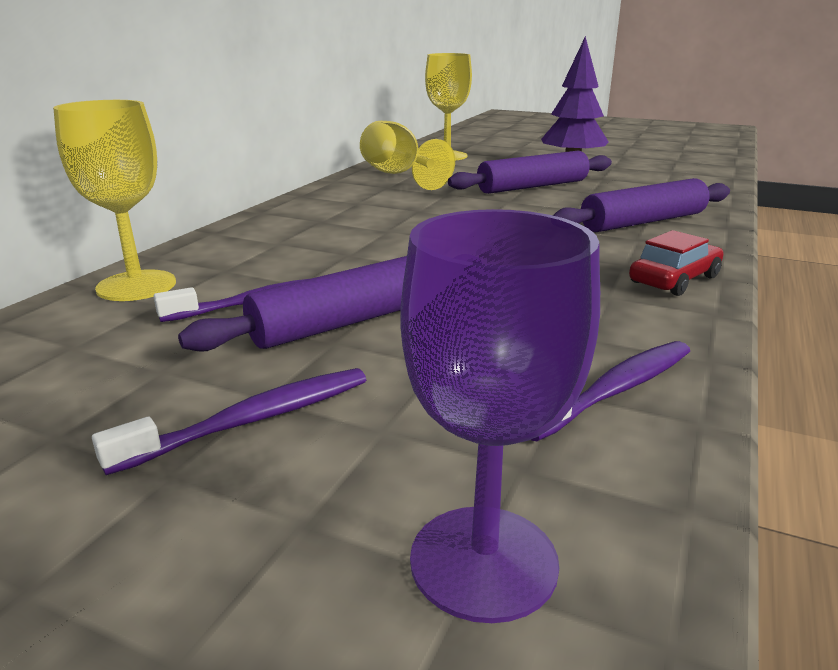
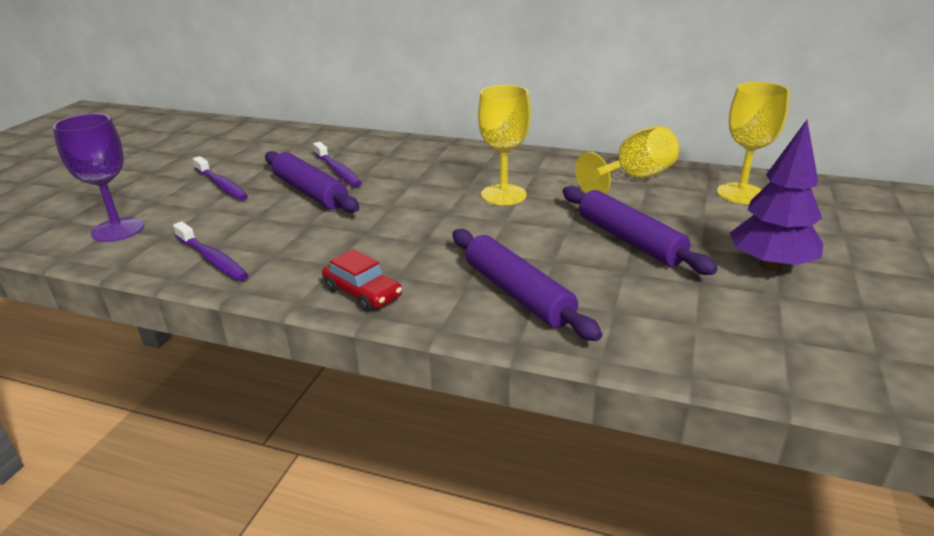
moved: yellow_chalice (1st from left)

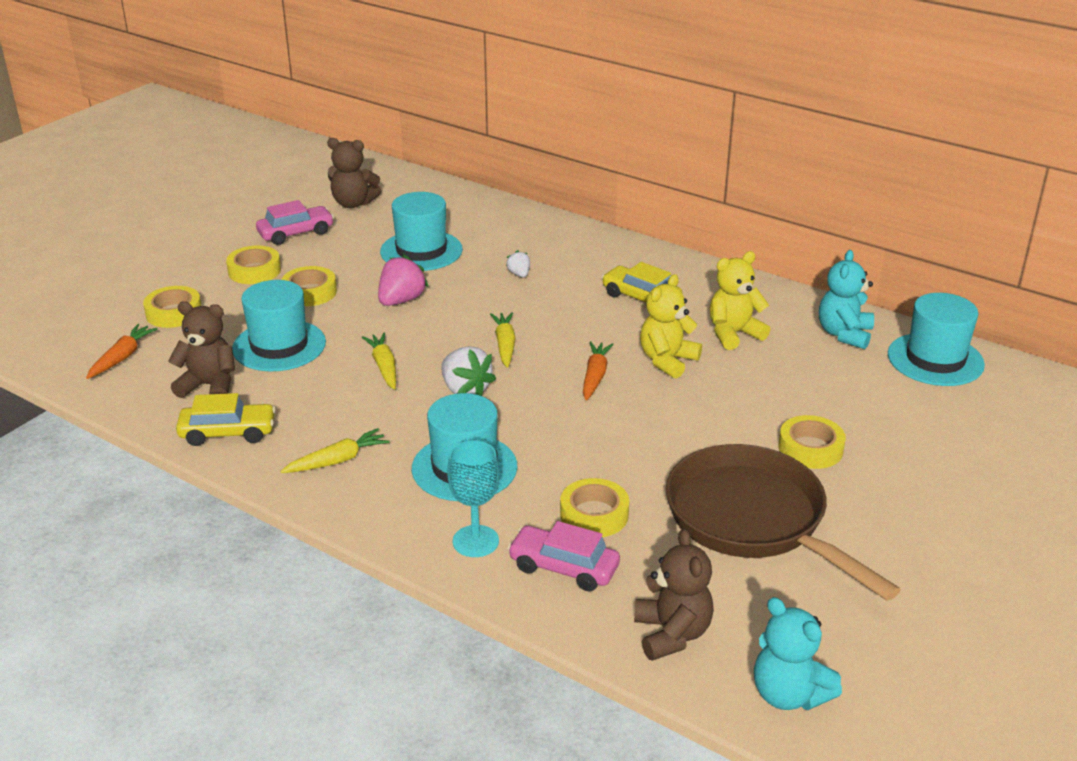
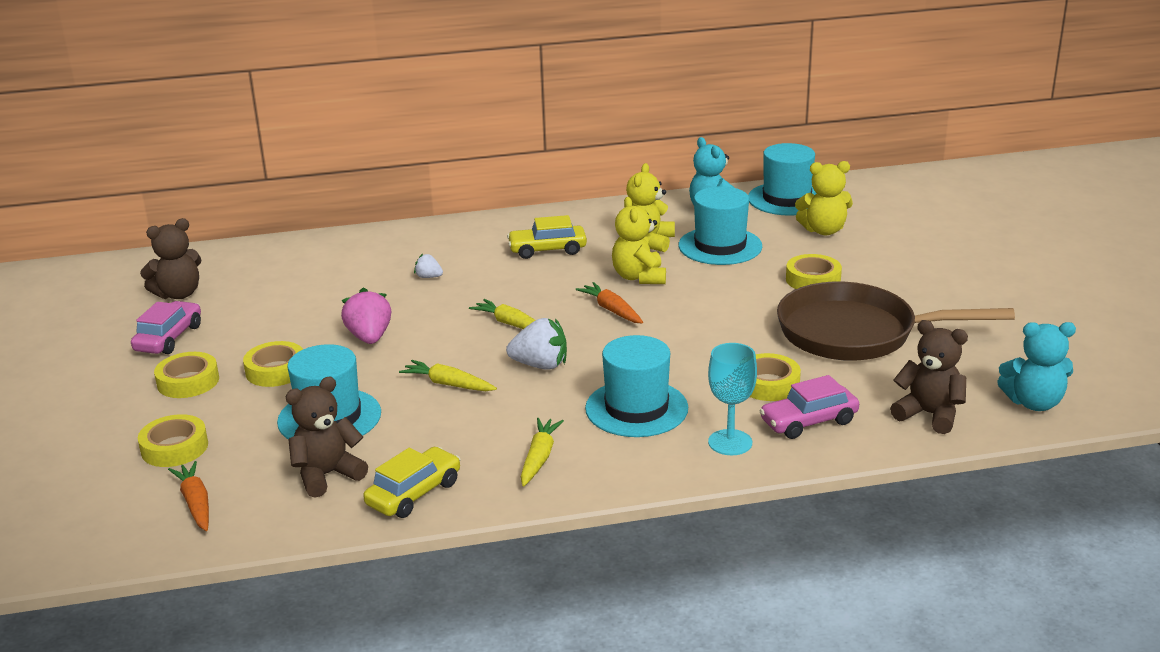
added: yellow_stuffed_bear (3rd from left)
moved: aqua_tall_hat (2nd from left in the first image) to aqua_tall_hat (3rd from left)

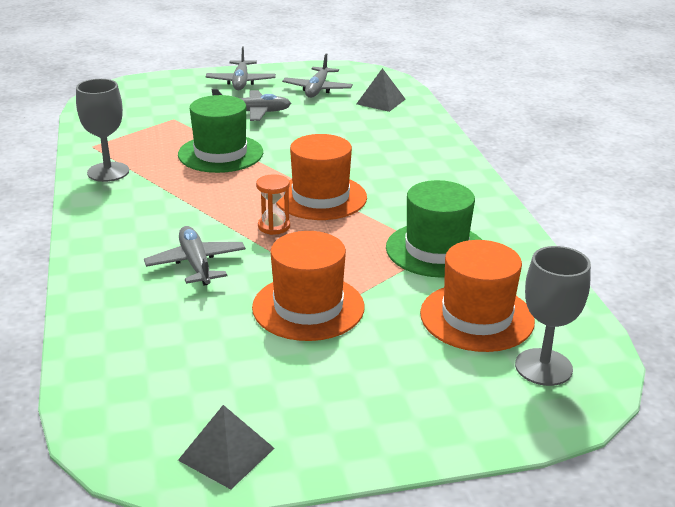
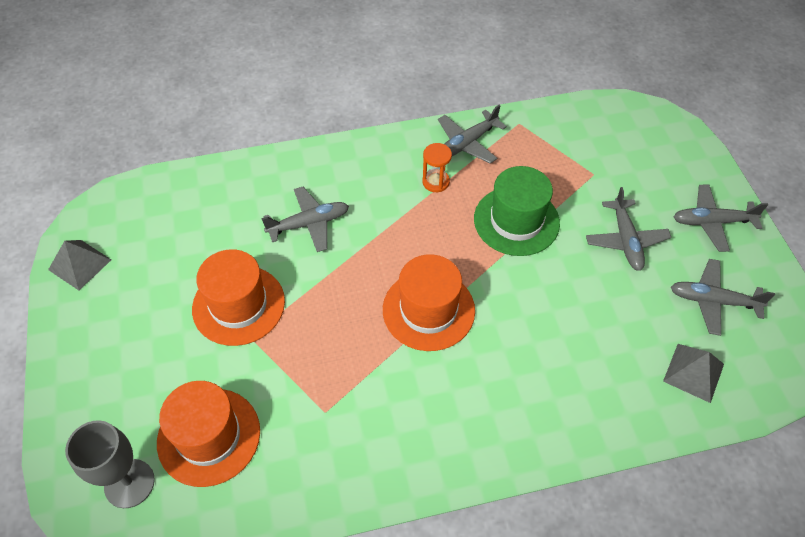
removed: leaf-green_tall_hat (2nd from left)
moved: orange_hourglass
replaced: ash-grey_chalice (1st from left) to ash-grey_toy_plane (2nd from left)

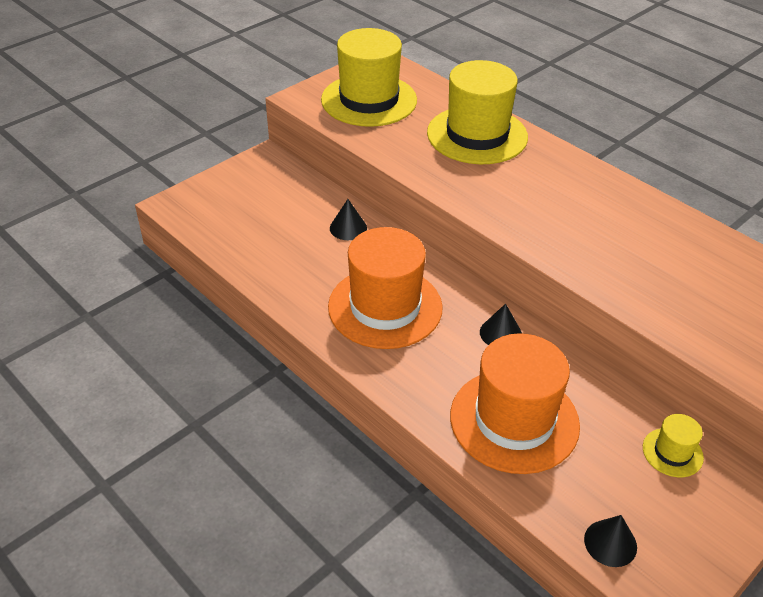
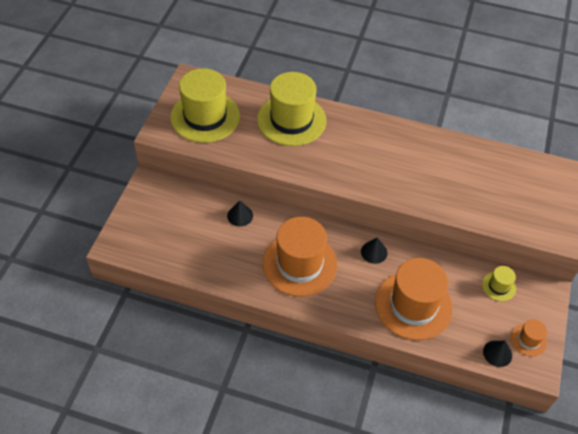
added: orange_tall_hat (3rd from left)

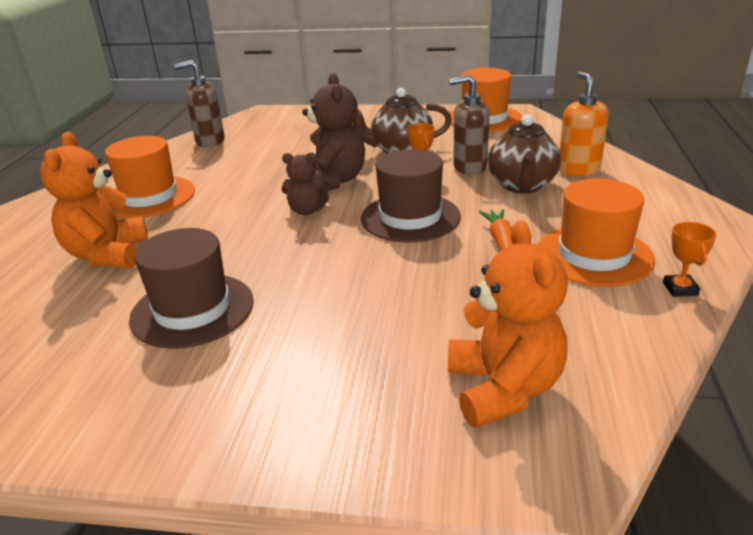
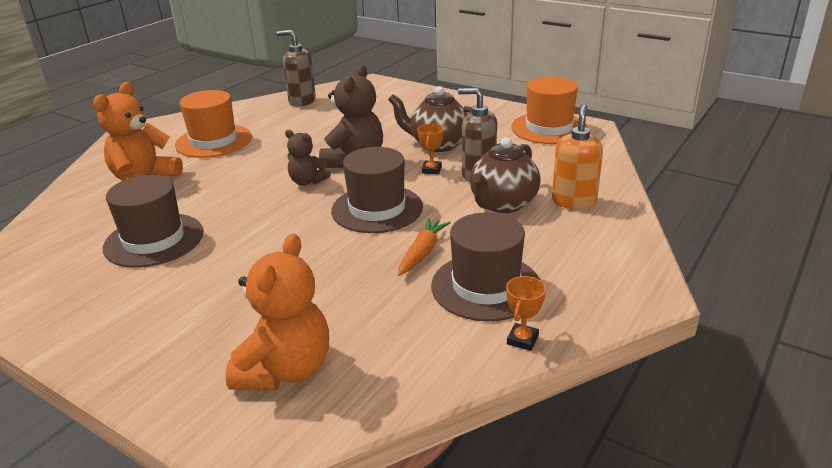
recoloured: orange_tall_hat (3rd from left) to dark_brown_tall_hat (3rd from left)

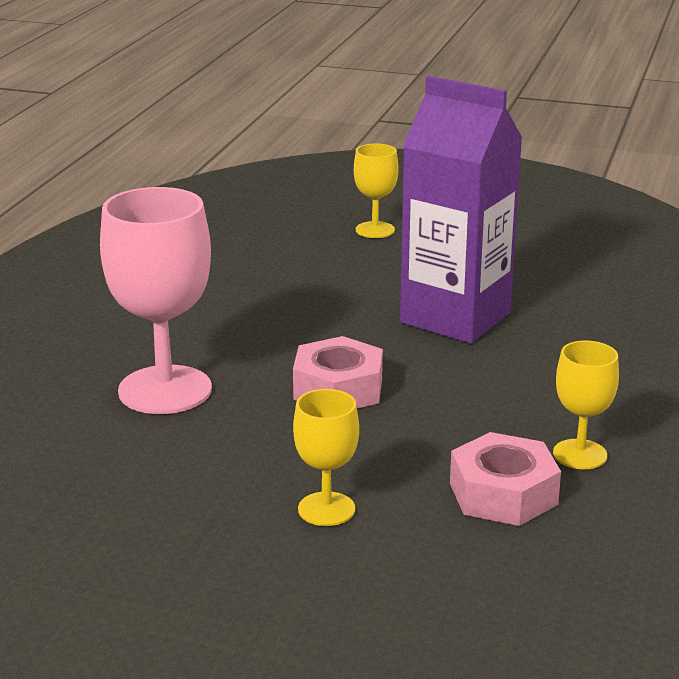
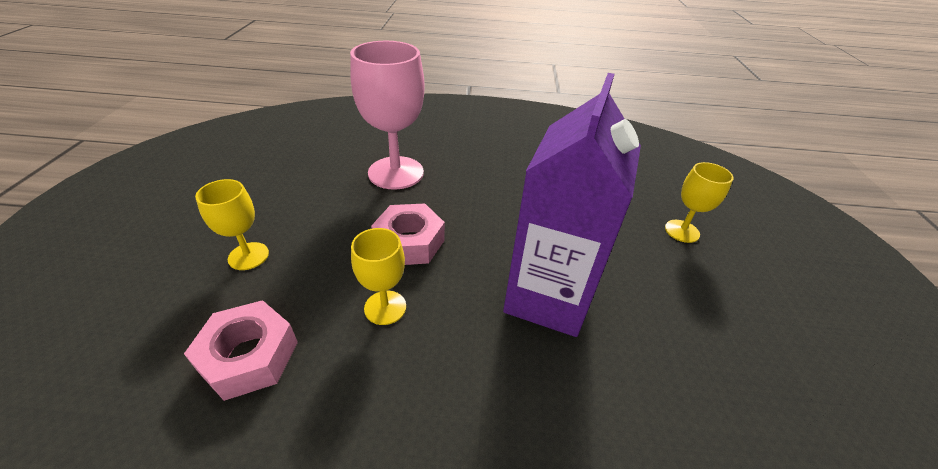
moved: yellow_chalice (3rd from left in the first image) to yellow_chalice (2nd from left)

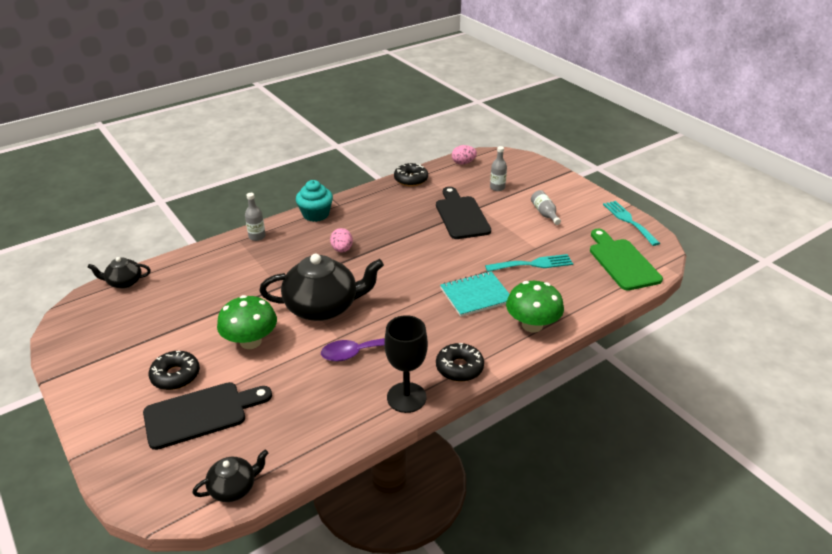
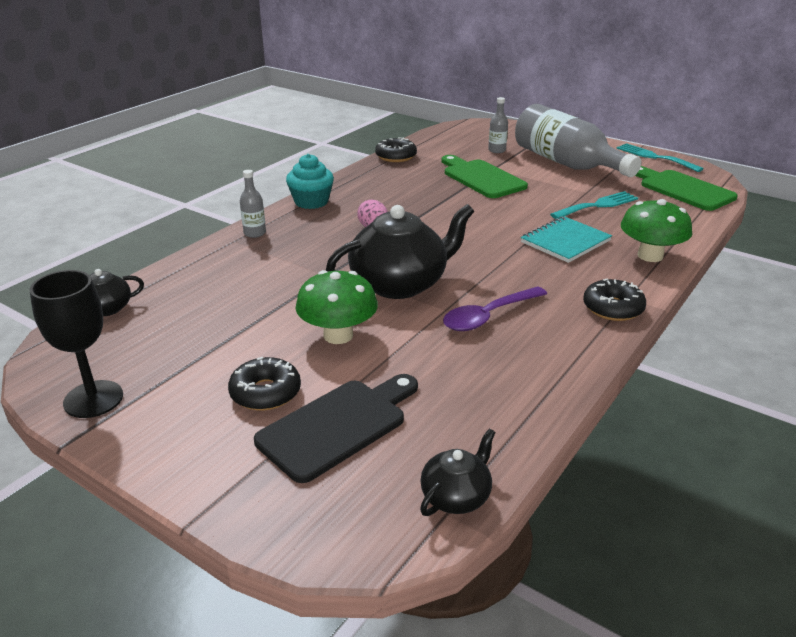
removed: rosy_egg_shape (2nd from left)
moved: black_chalice
recoloured: black_cutting_board (2nd from left) to leaf-green_cutting_board (1st from left)
resized: ash-grey_flask (3rd from left) x2.49

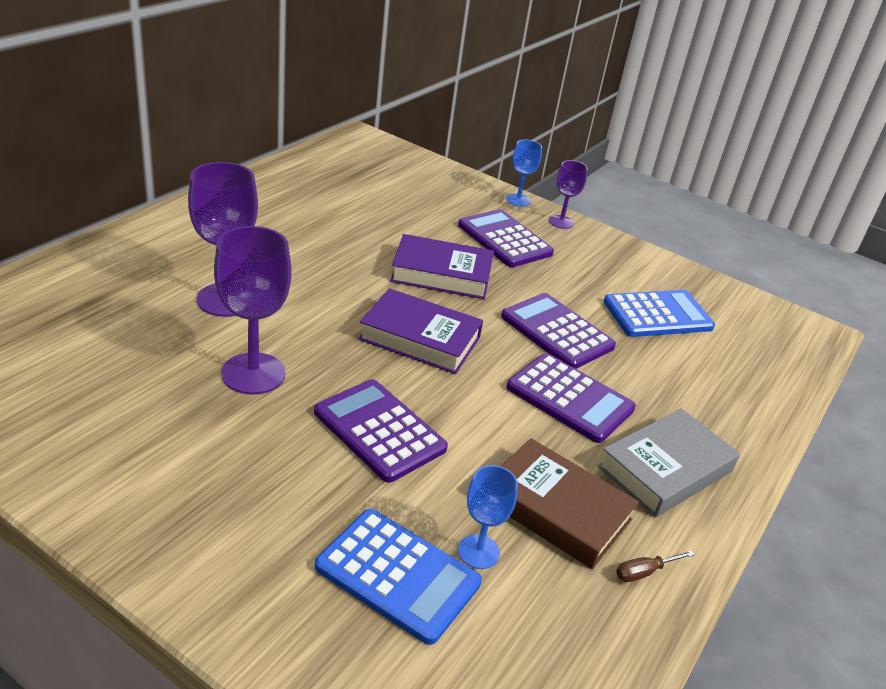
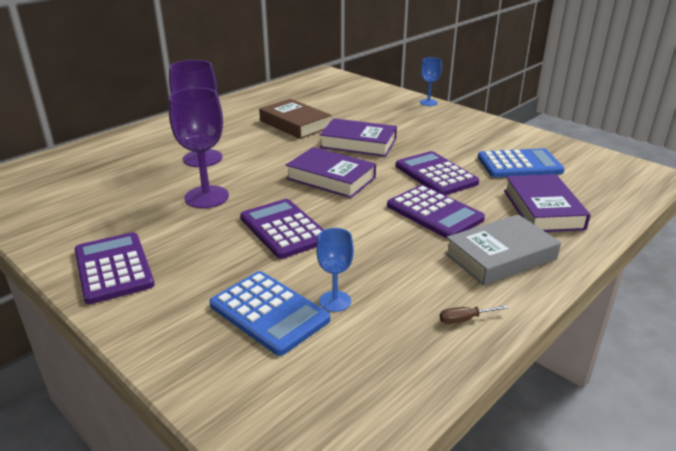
removed: purple_chalice (3rd from left)
added: purple_hardcover (3rd from left)
moved: purple_pocket_calculator (2nd from left in the first image) to purple_pocket_calculator (1st from left); dark_brown_hardcover

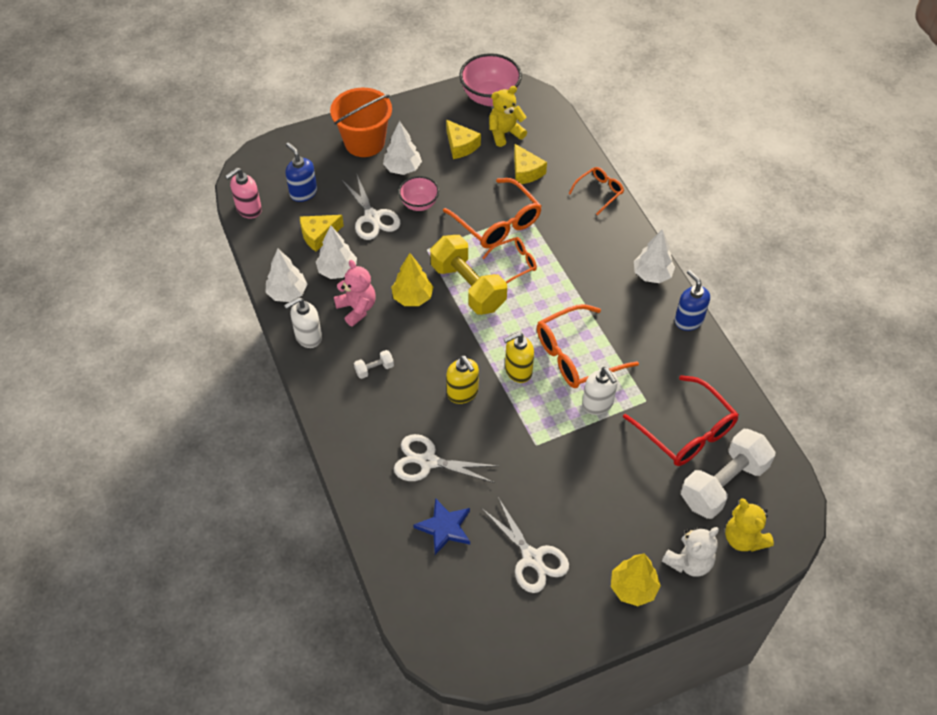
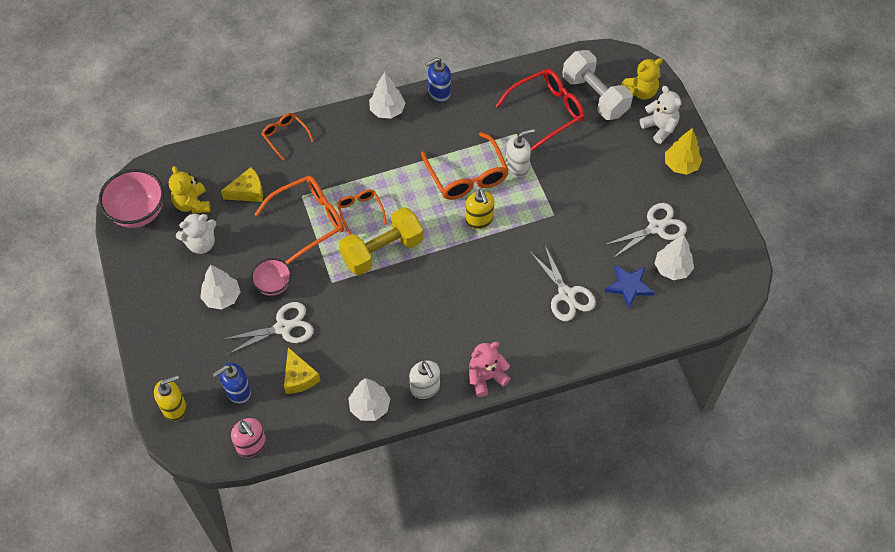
removed: orange_pail; pure_white_dumbbell (1st from left); yellow_tree (1st from left)
moved: pure_white_tree (2nd from left in the first image) to pure_white_tree (4th from left); rosy_stuffed_bear; yellow_pump_bottle (1st from left)
replaced: yellow_cheese (2nd from left) to pure_white_stuffed_bear (1st from left)
turned: pure_white_pair_of_scissors (2nd from left) 45 degrees counterclockwise

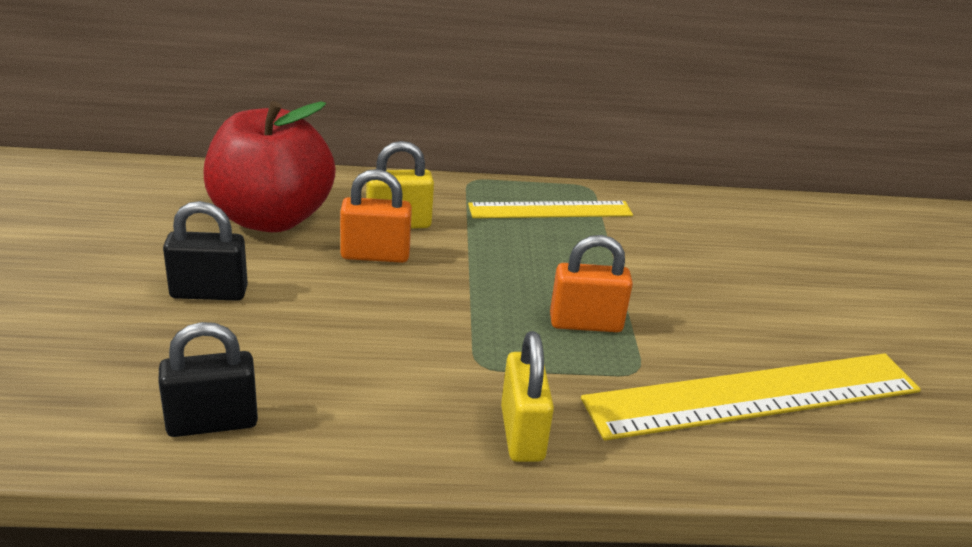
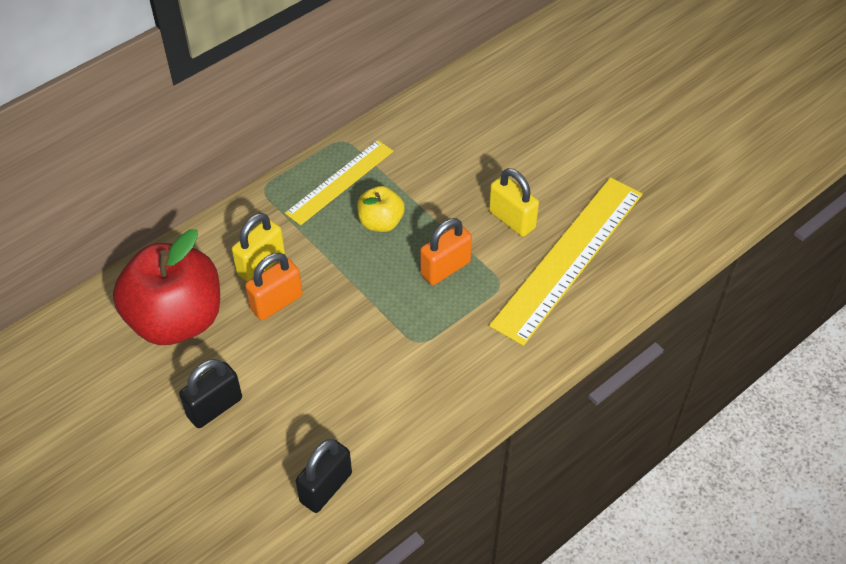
added: yellow_toy_apple
moved: yellow_padlock (2nd from left)

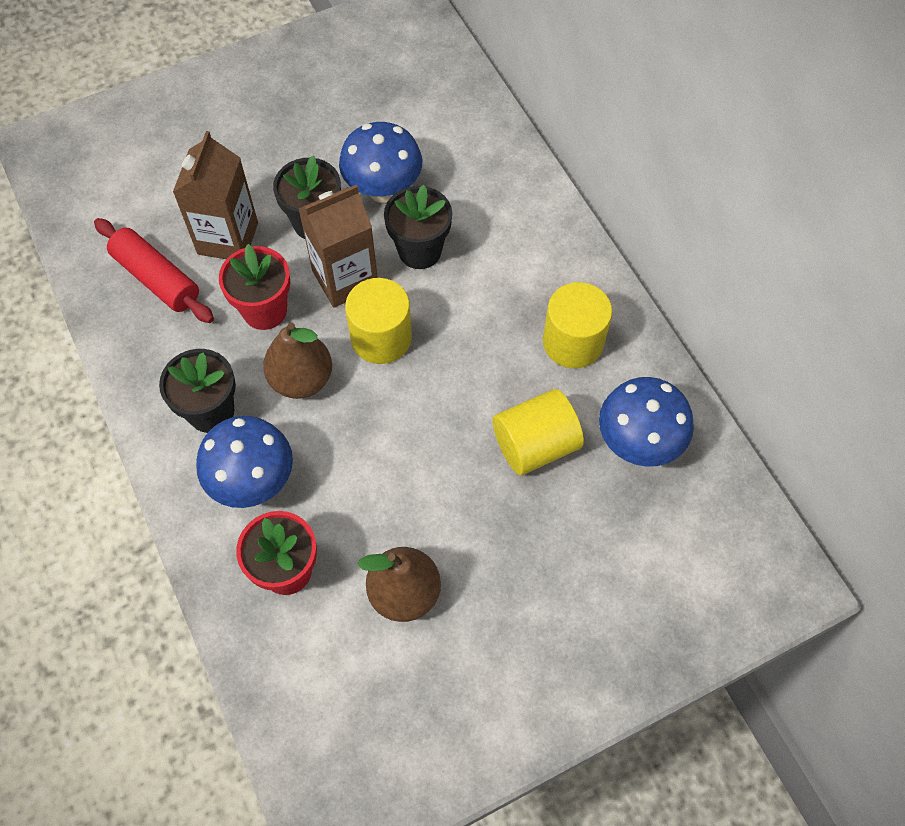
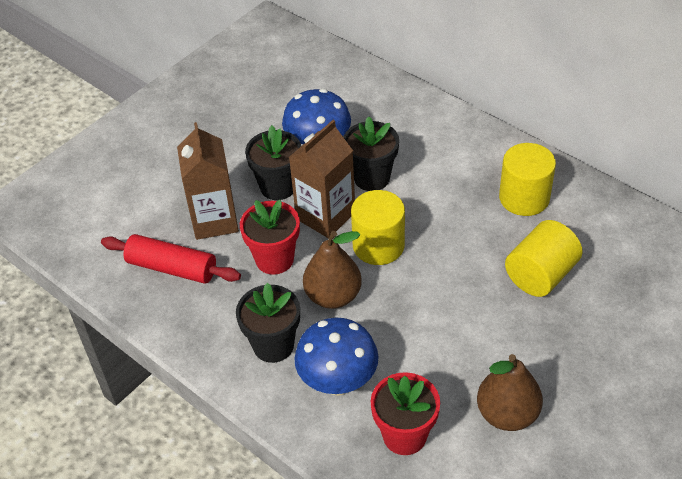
removed: royal_blue_mushroom (3rd from left)

